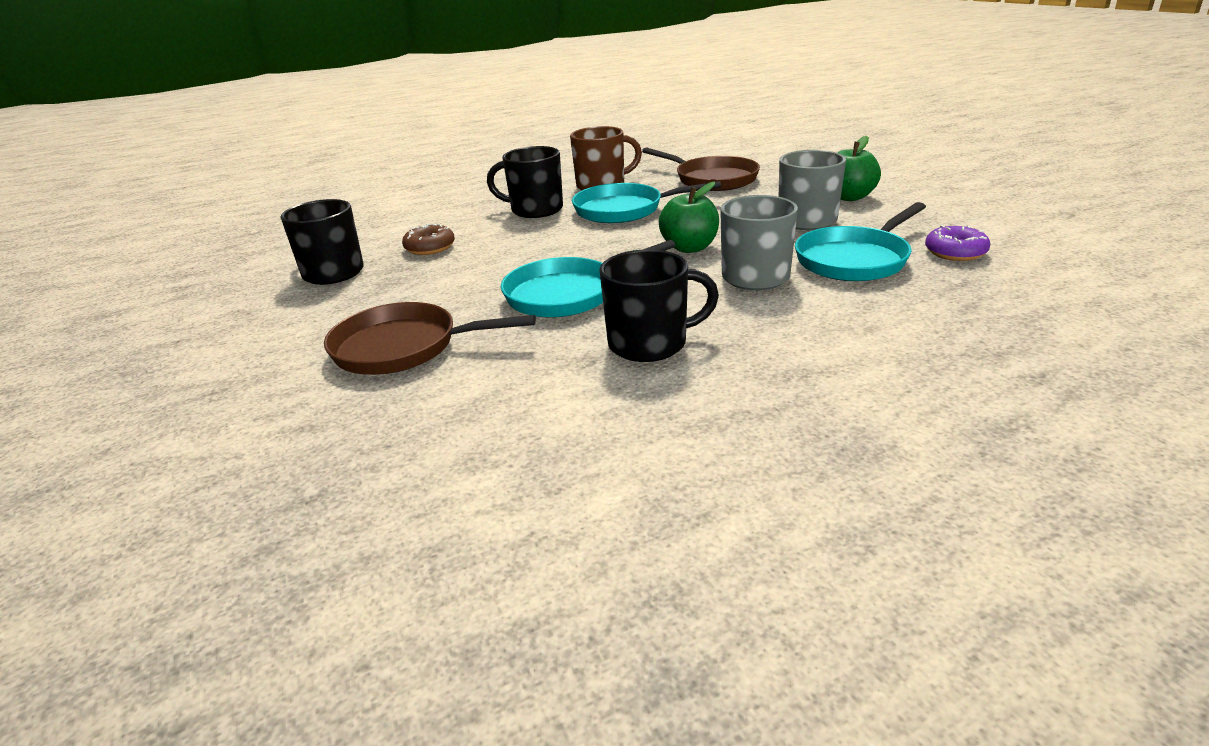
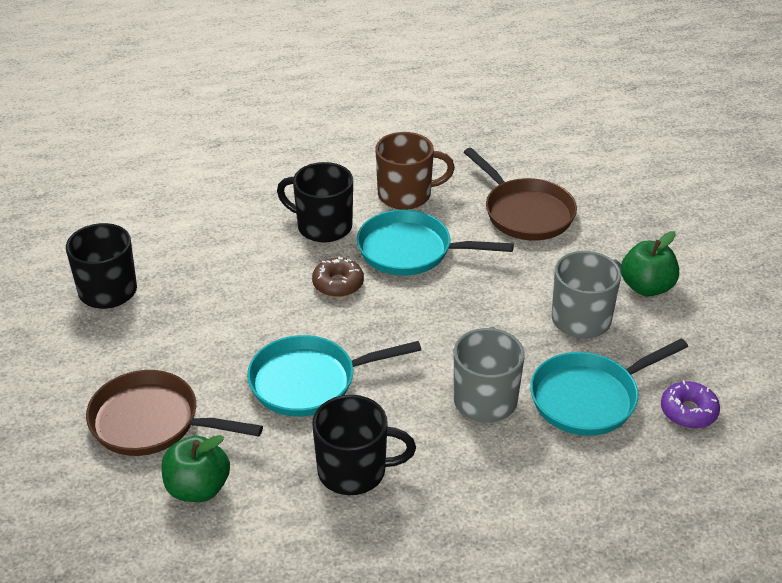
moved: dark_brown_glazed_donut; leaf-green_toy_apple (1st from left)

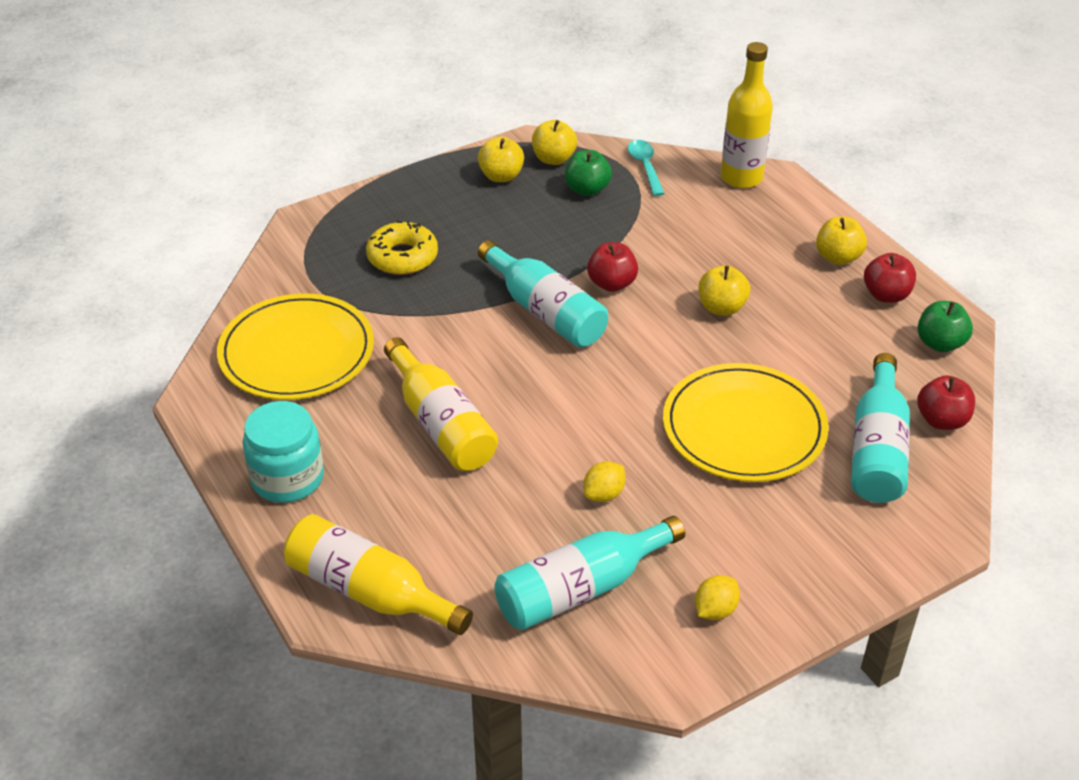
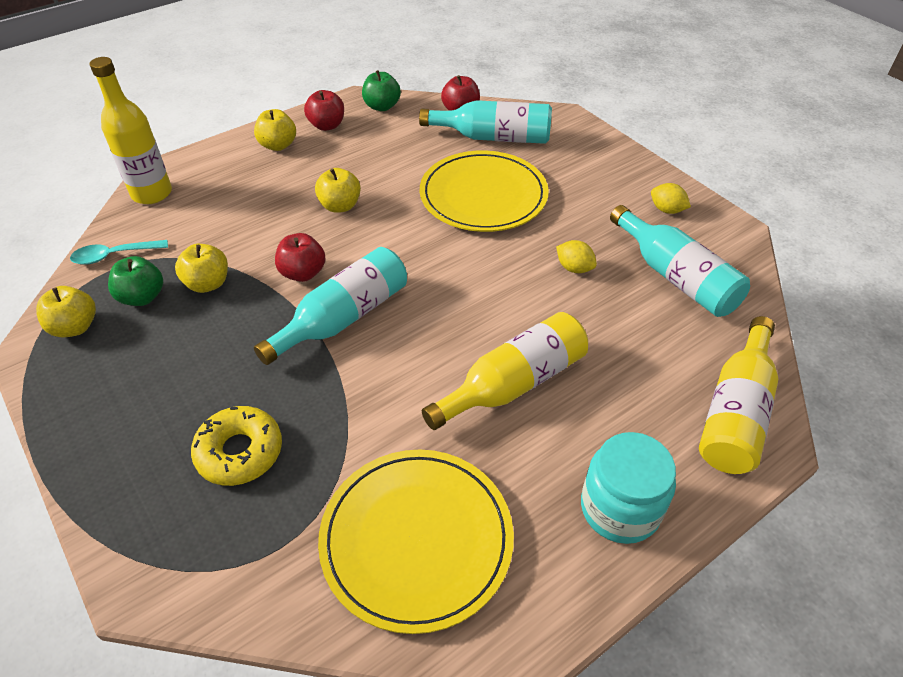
moved: yellow_toy_apple (1st from left in the first image) to yellow_toy_apple (2nd from left)

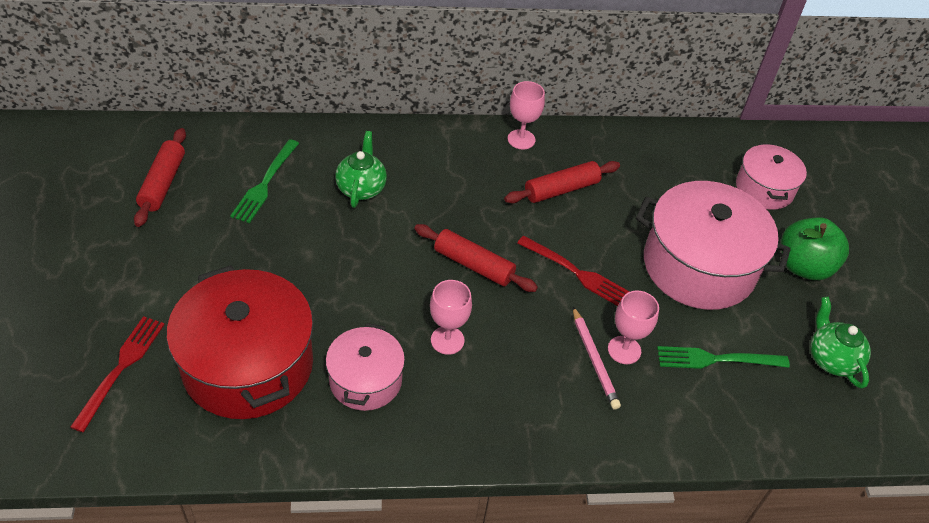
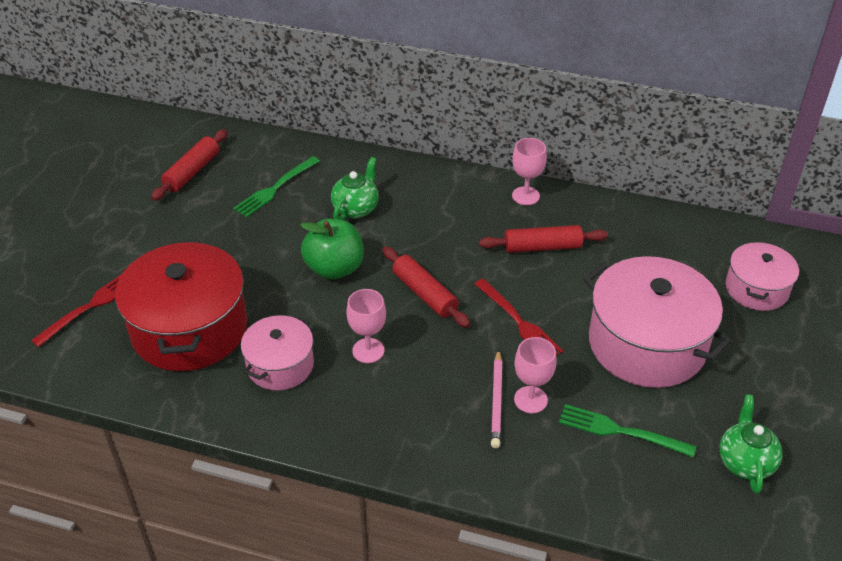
moved: leaf-green_toy_apple

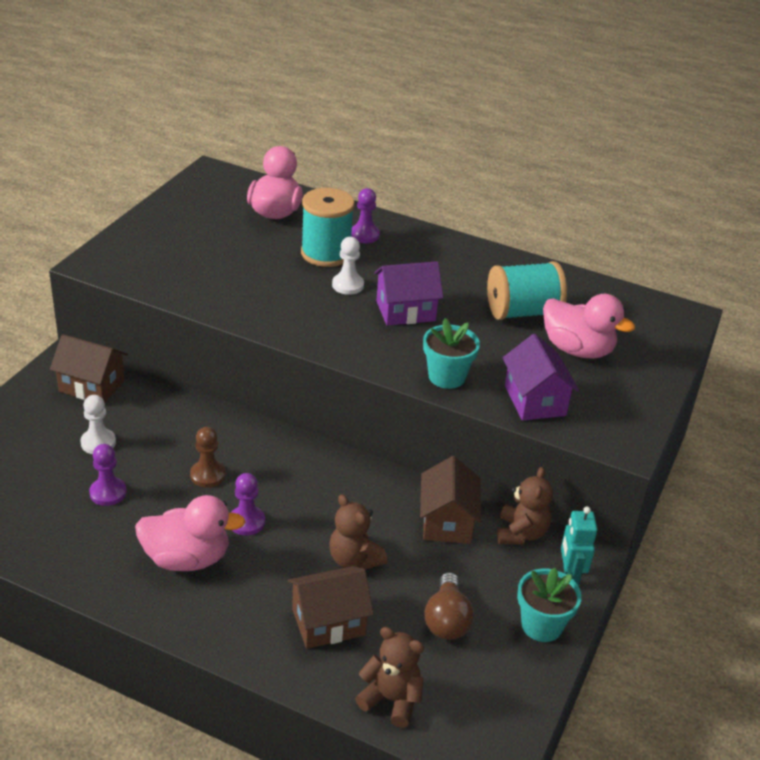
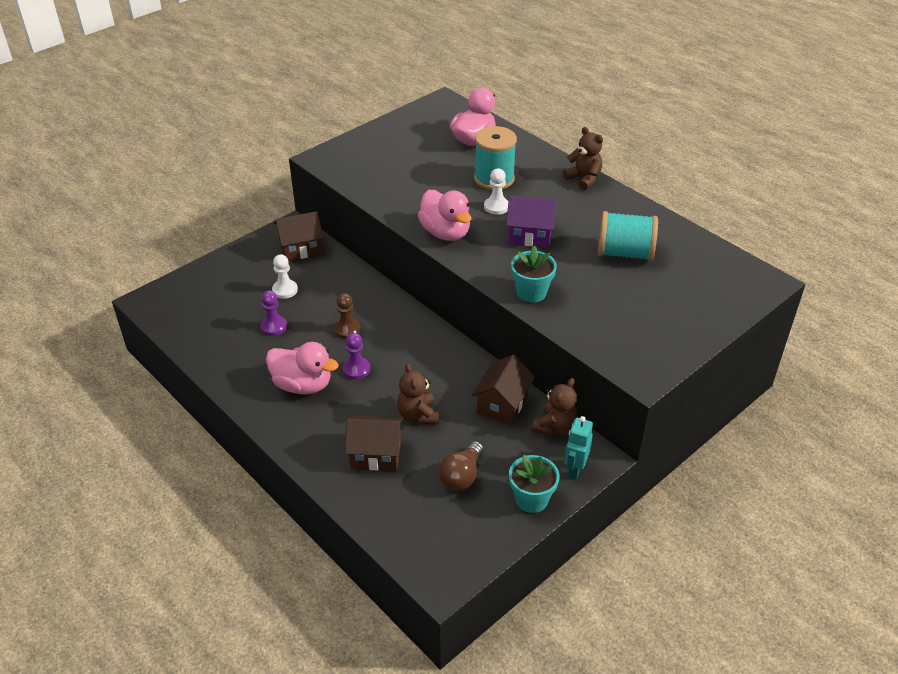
removed: purple_pawn (3rd from left); purple_toy_house (2nd from left)
moved: dark_brown_stuffed_bear (2nd from left in the first image) to dark_brown_stuffed_bear (3rd from left); rosy_toy_duck (3rd from left in the first image) to rosy_toy_duck (2nd from left)
turned: dark_brown_toy_house (1st from left) 60 degrees counterclockwise

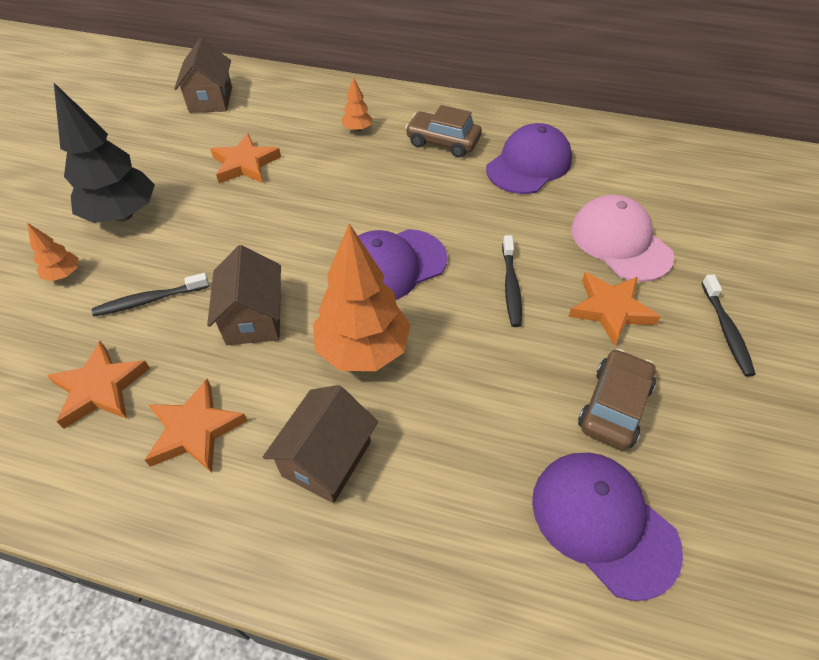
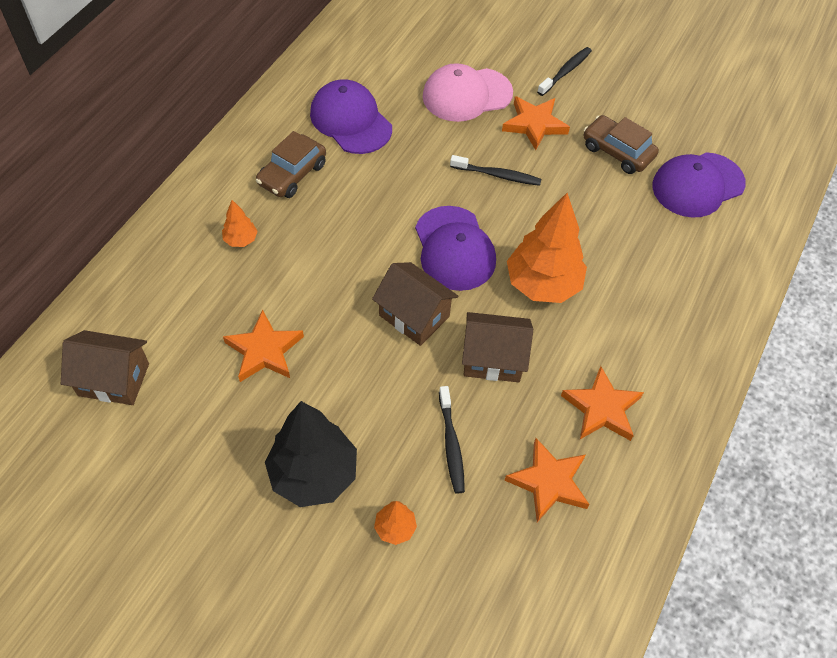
moved: dark_brown_toy_house (3rd from left in the first image) to dark_brown_toy_house (2nd from left)
turned: black_toothbrush (3rd from left) 60 degrees counterclockwise

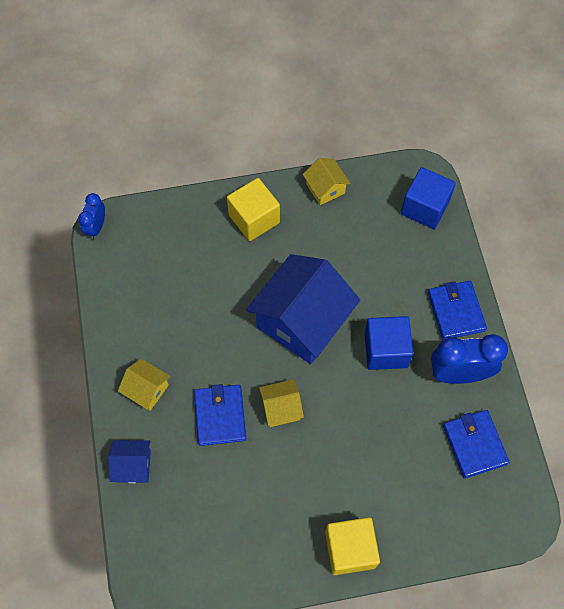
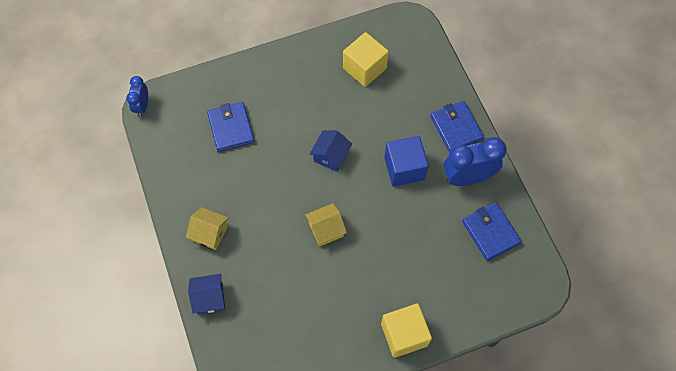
removed: yellow_toy_house (3rd from left); royal_blue_cube (2nd from left)
moved: royal_blue_billfold (1st from left); yellow_cube (1st from left)
resized: royal_blue_toy_house (2nd from left) x0.47

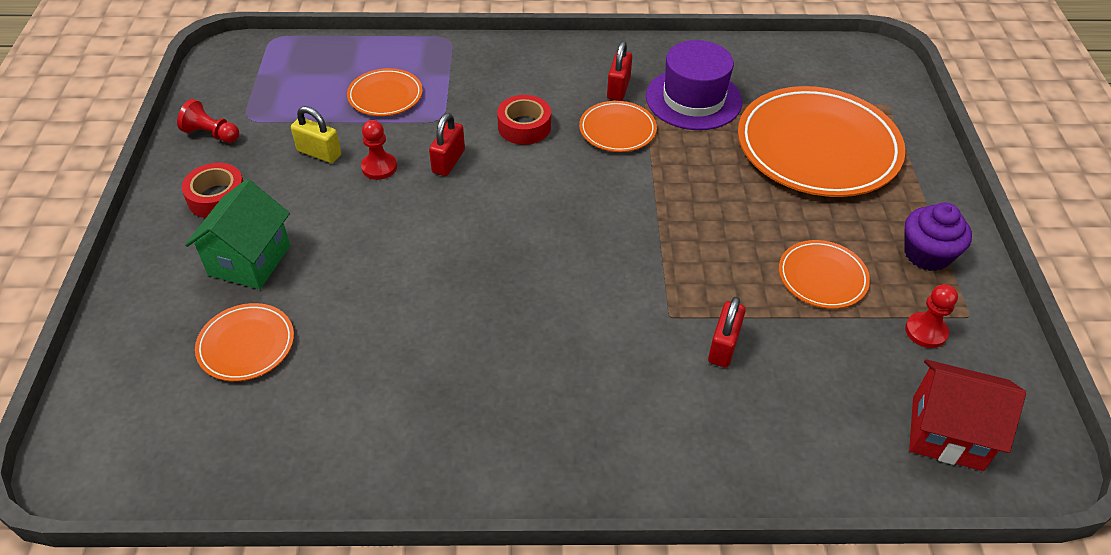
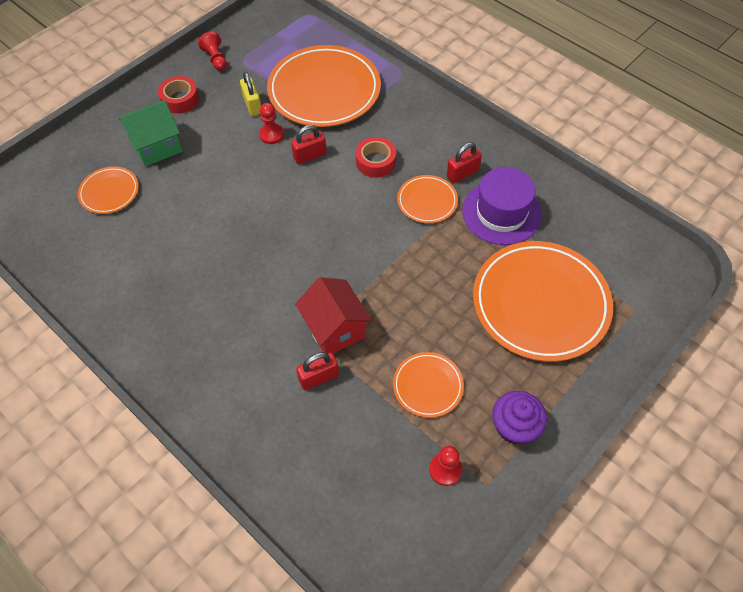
moved: red_toy_house
resized: orange_dinner_plate (2nd from left) x2.08

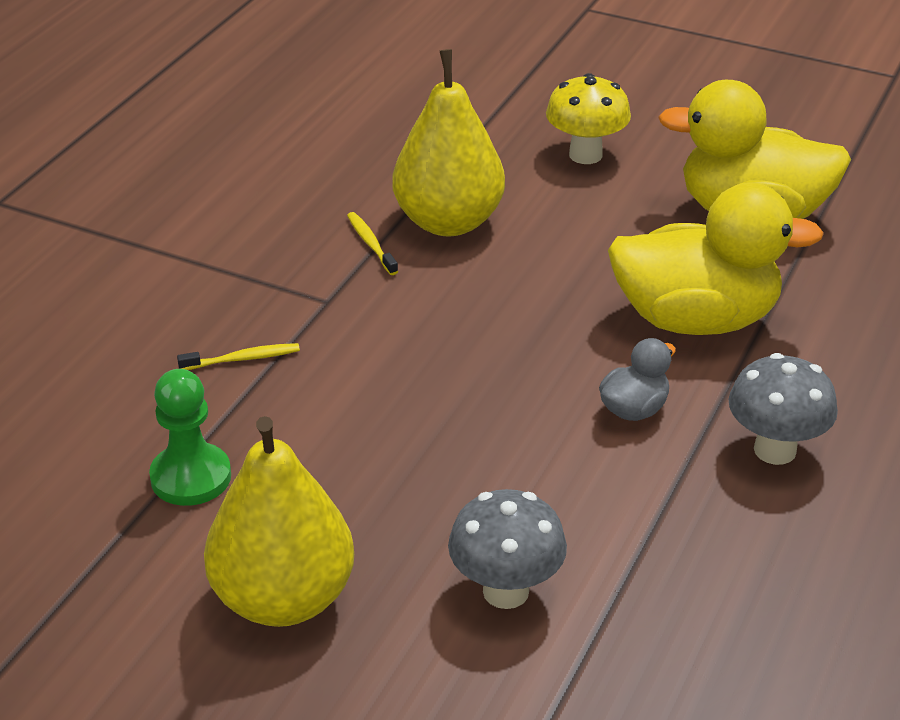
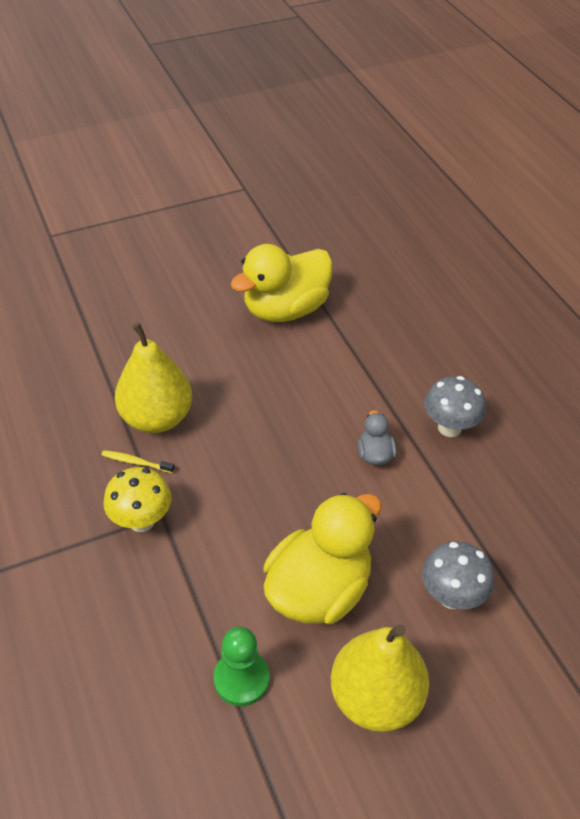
removed: yellow_toothbrush (1st from left)
moved: yellow_mushroom; yellow_toy_duck (1st from left in the first image) to yellow_toy_duck (2nd from left)

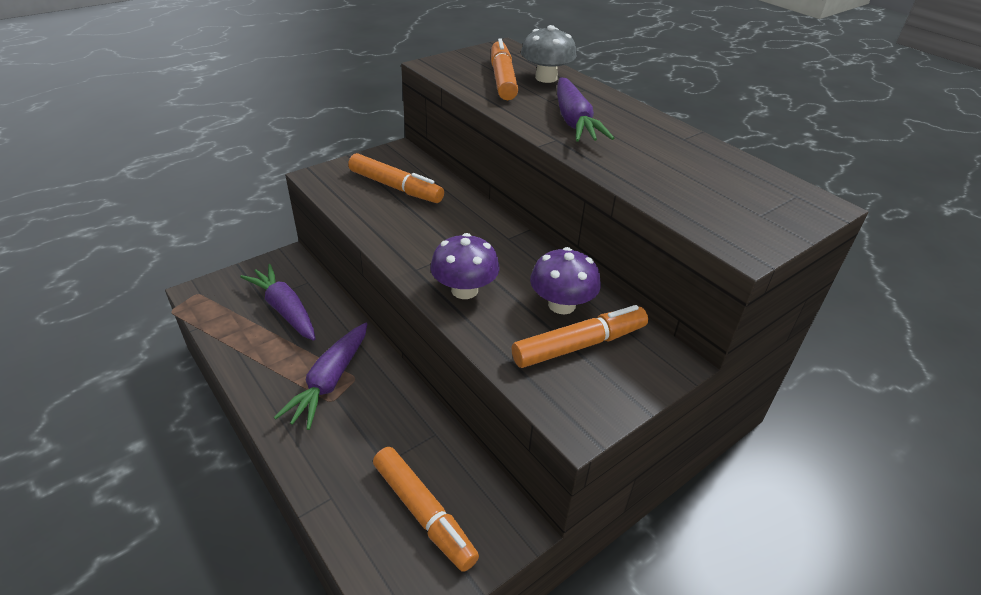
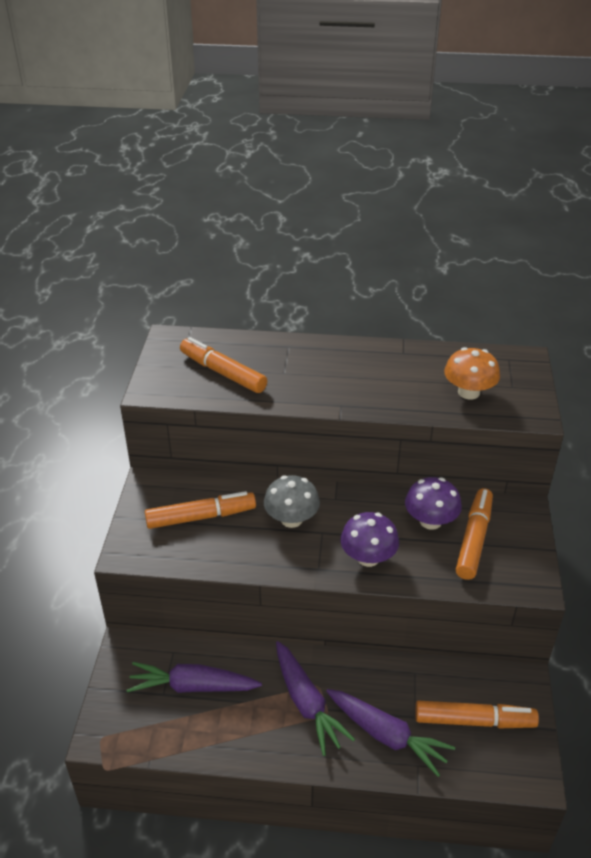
added: orange_mushroom
moved: ash-grey_mushroom; purple_toy_carrot (3rd from left)

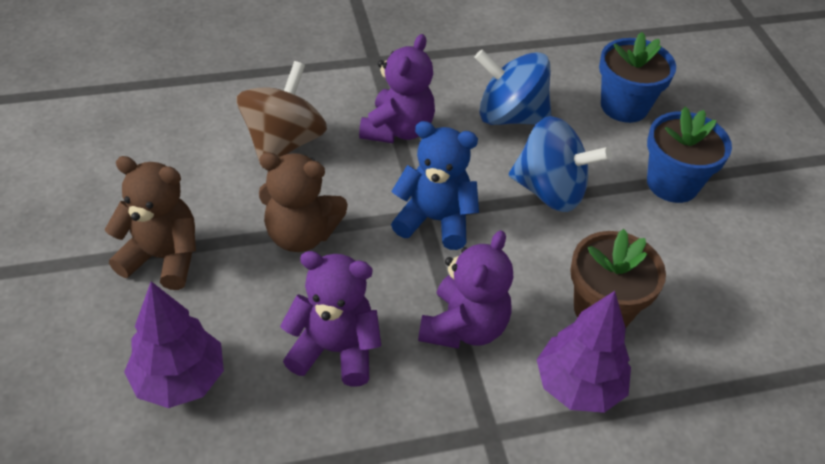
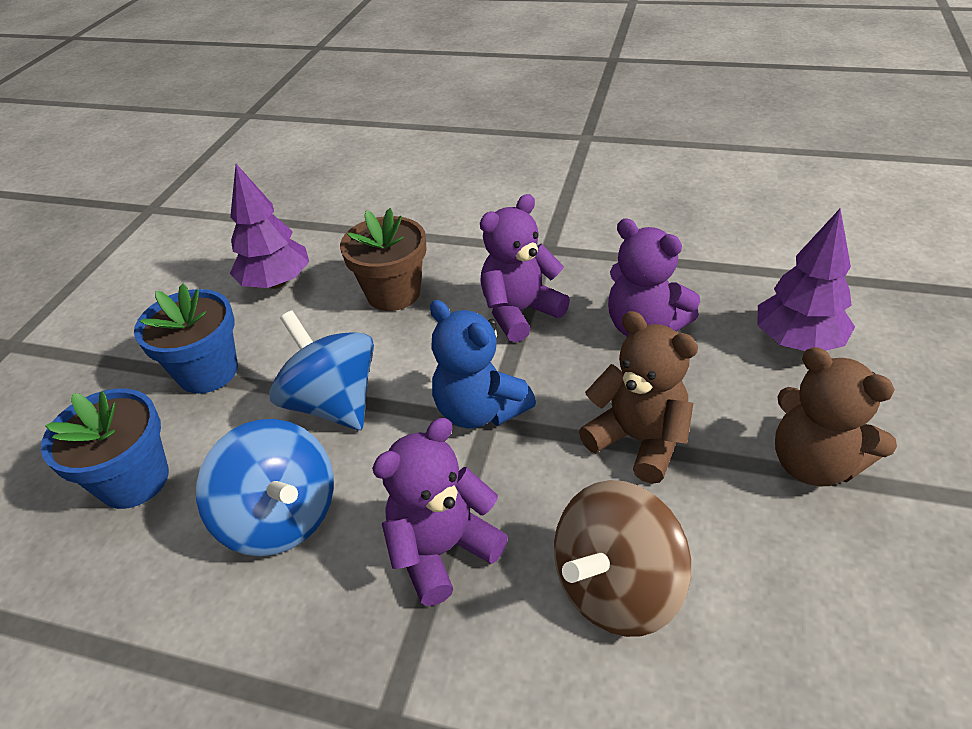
moved: purple_tree (2nd from left in the first image) to purple_tree (1st from left)

